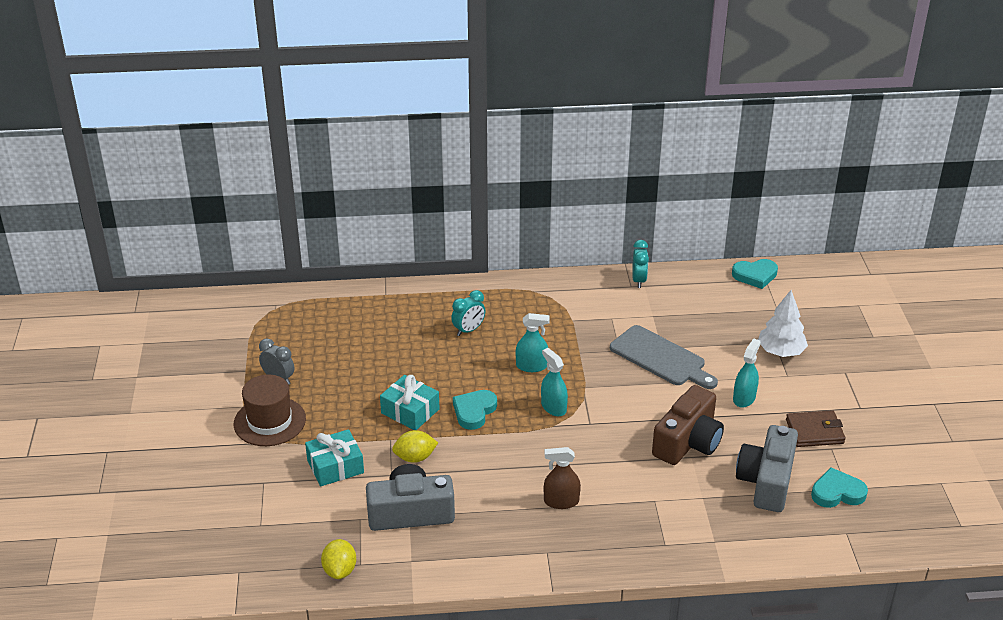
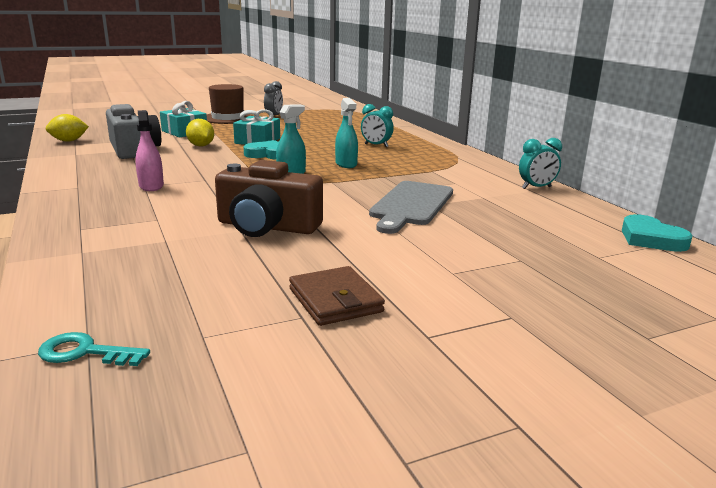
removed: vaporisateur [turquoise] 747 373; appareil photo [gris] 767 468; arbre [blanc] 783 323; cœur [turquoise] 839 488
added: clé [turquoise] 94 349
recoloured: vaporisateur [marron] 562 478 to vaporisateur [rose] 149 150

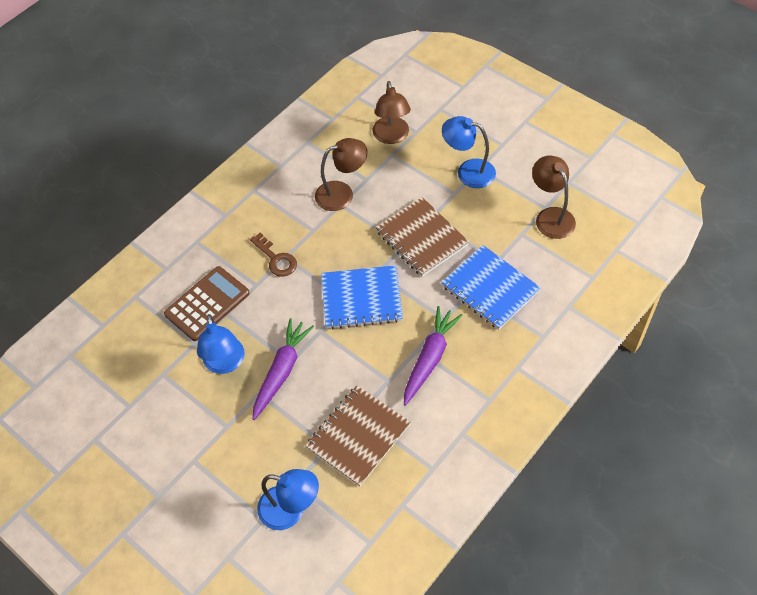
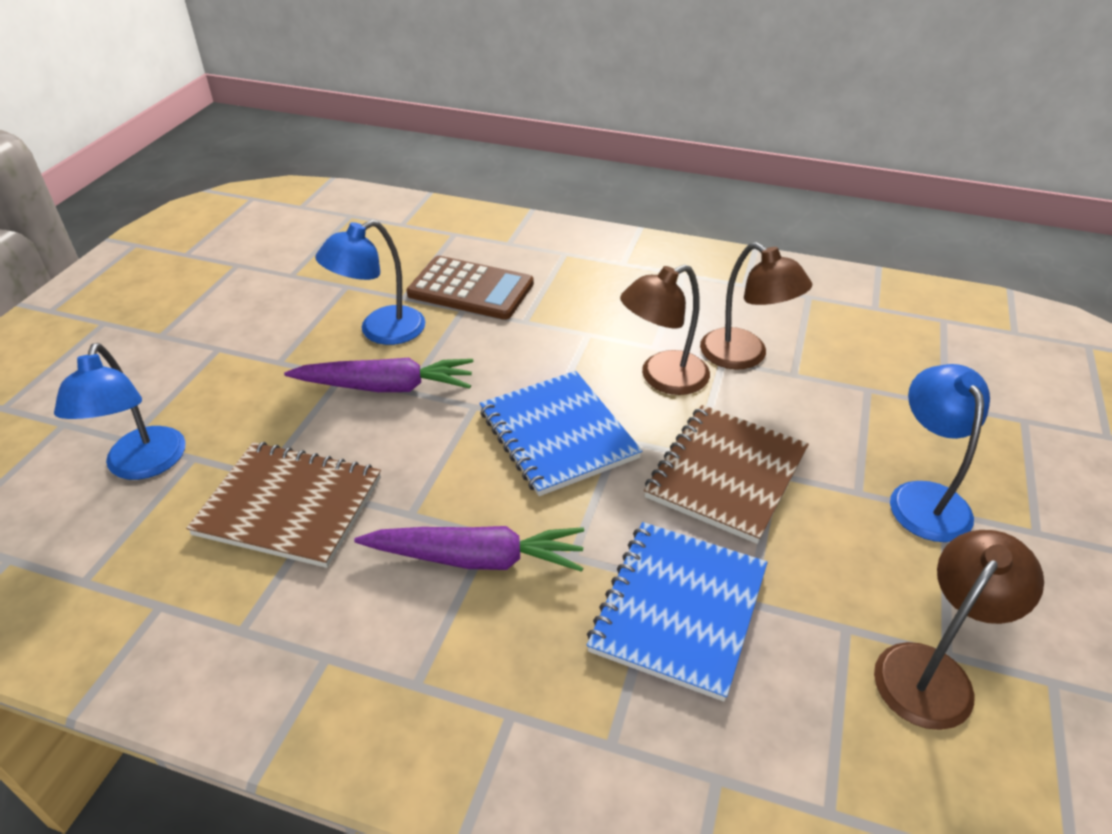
removed: clé [marron] 273 255
moved: lampe [marron] 392 112 to 665 329

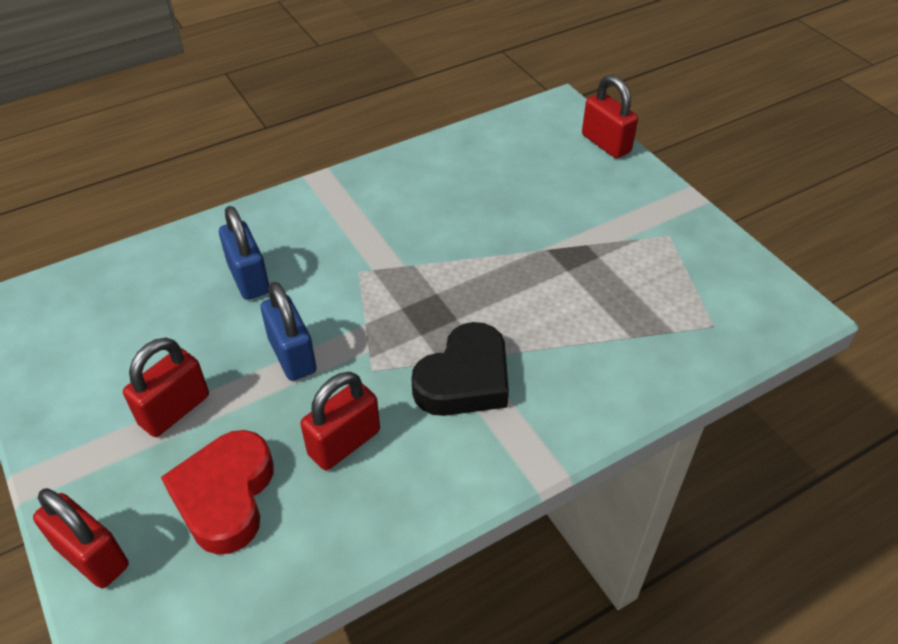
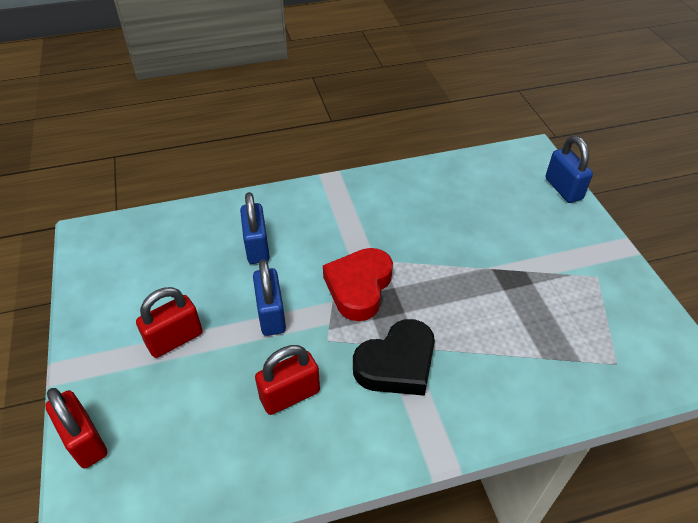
moved: cœur [rouge] 217 492 to 358 284
recoloured: cadenas [rouge] 610 116 to cadenas [bleu] 569 169

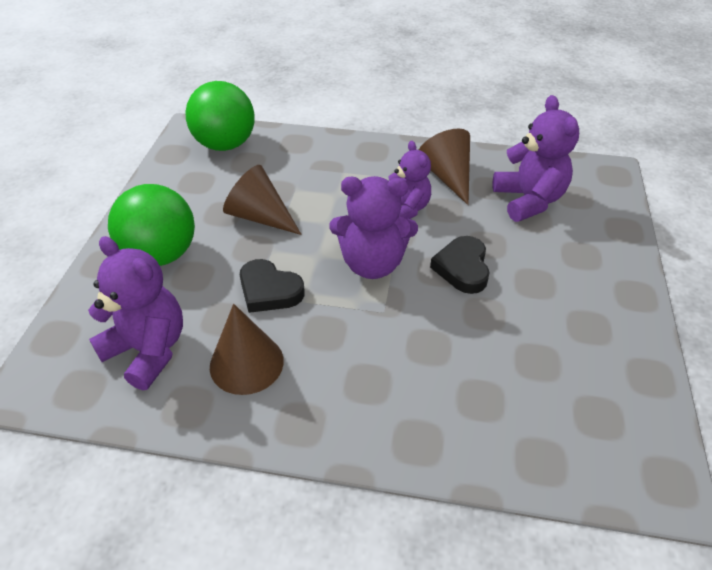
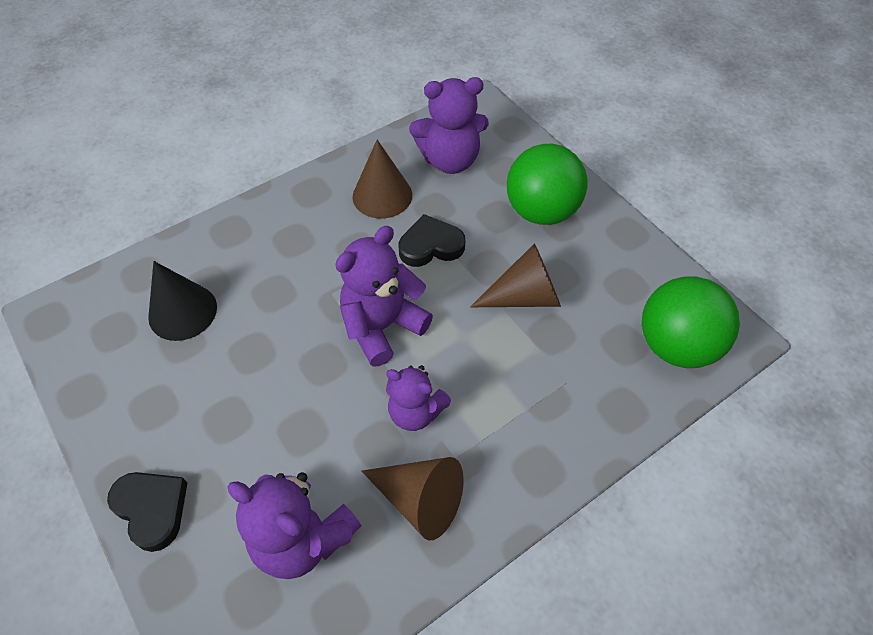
added: cône [noir] 182 301
moved: cœur [noir] 460 265 to 147 512

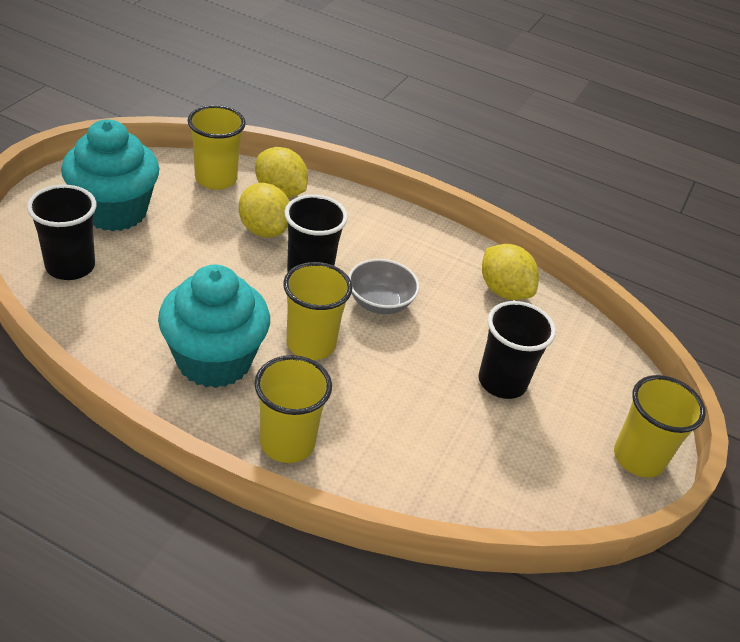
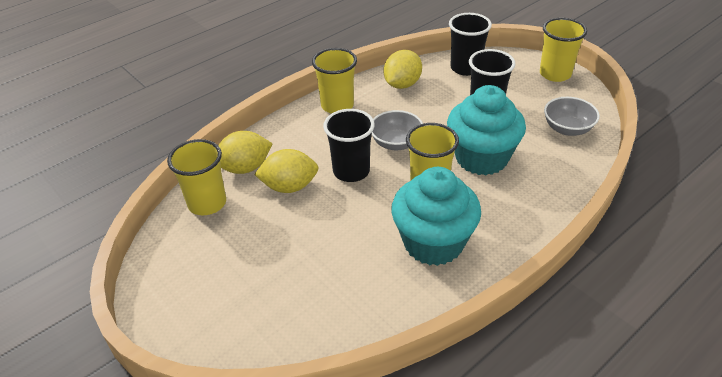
added: bol [gris] 572 116
moved: gobelet [noir] 61 232 to 470 44; muffin [turquoise] 110 175 to 486 130; gobelet [jaune] 293 409 to 334 81
turned: citron [jaune] 510 272 = 403 69 45 degrees counterclockwise

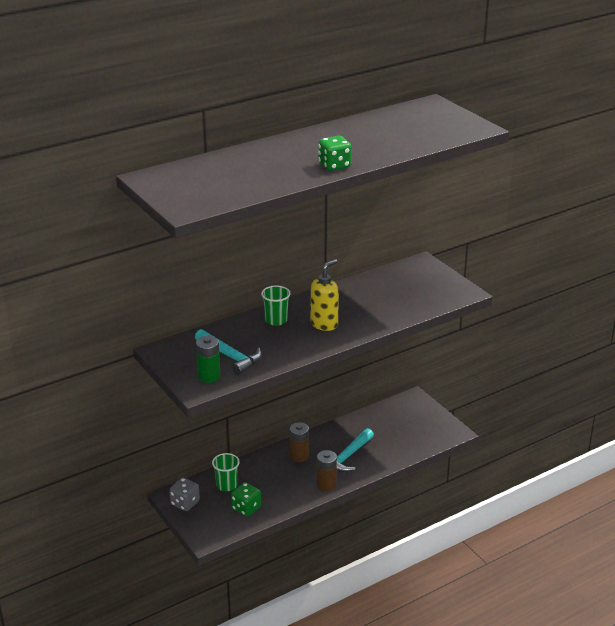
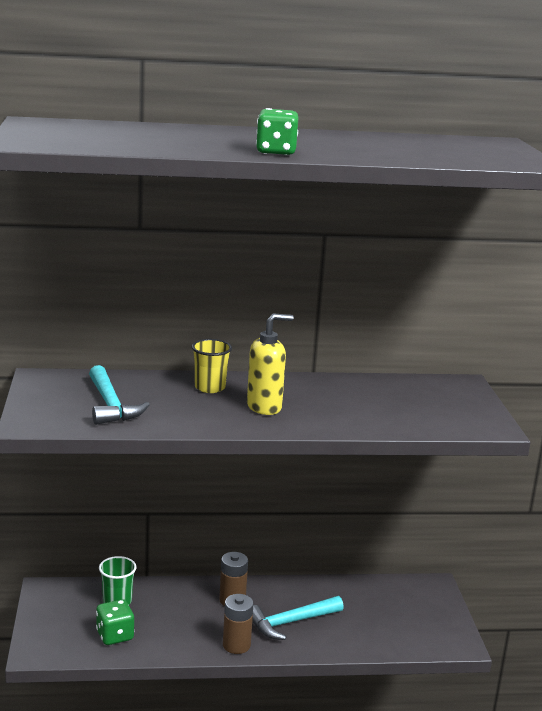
removed: dé [gris] 184 494; pile [vert] 208 359
recoloured: gobelet [vert] 276 305 to gobelet [jaune] 212 366

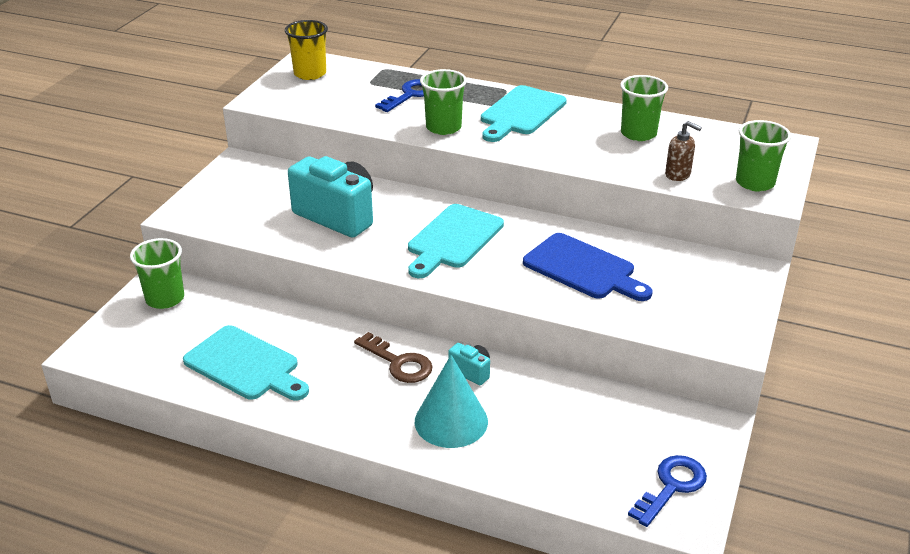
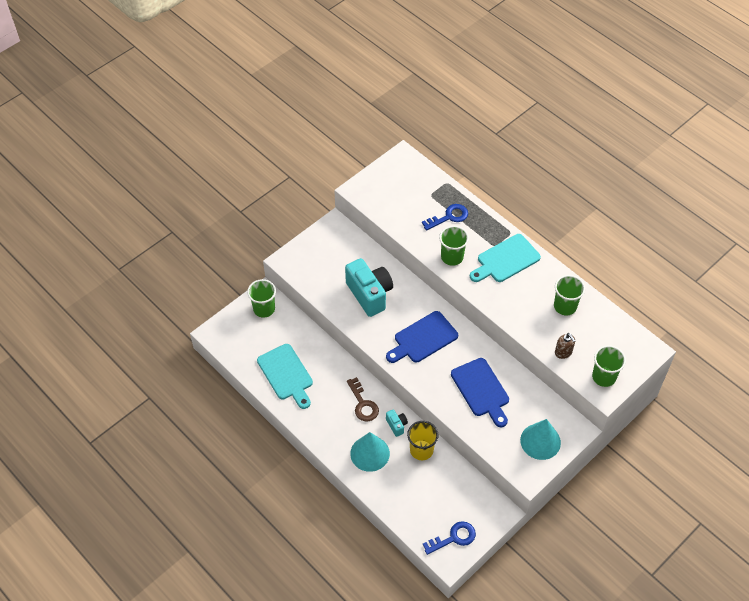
added: cône [turquoise] 540 439
moved: gobelet [jaune] 306 50 to 422 440
recoloured: planche à découper [turquoise] 456 241 to planche à découper [bleu] 422 337

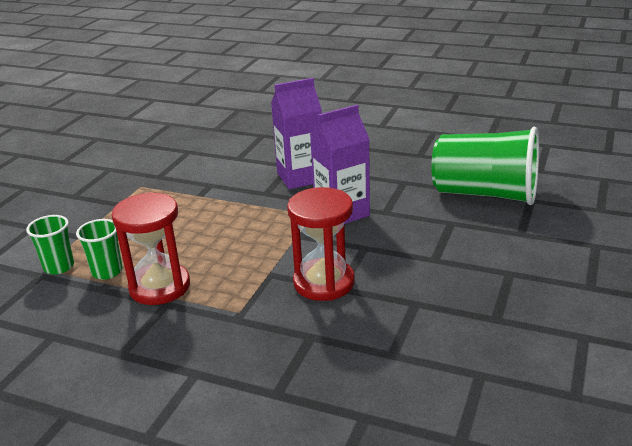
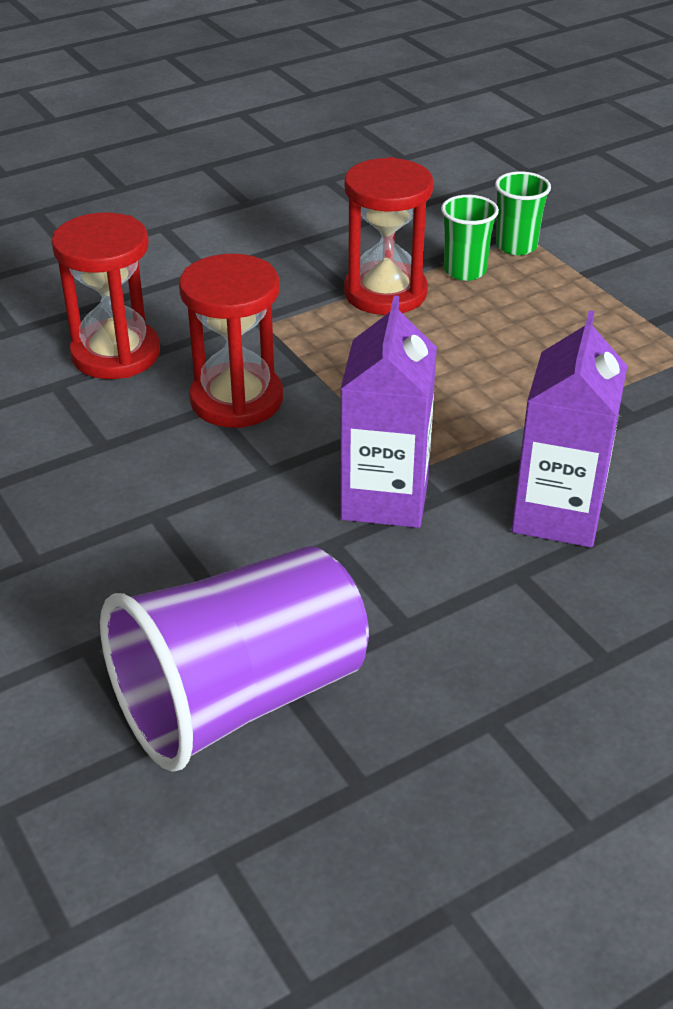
added: sablier [rouge] 105 295
recoloured: gobelet [vert] 485 166 to gobelet [violet] 234 659

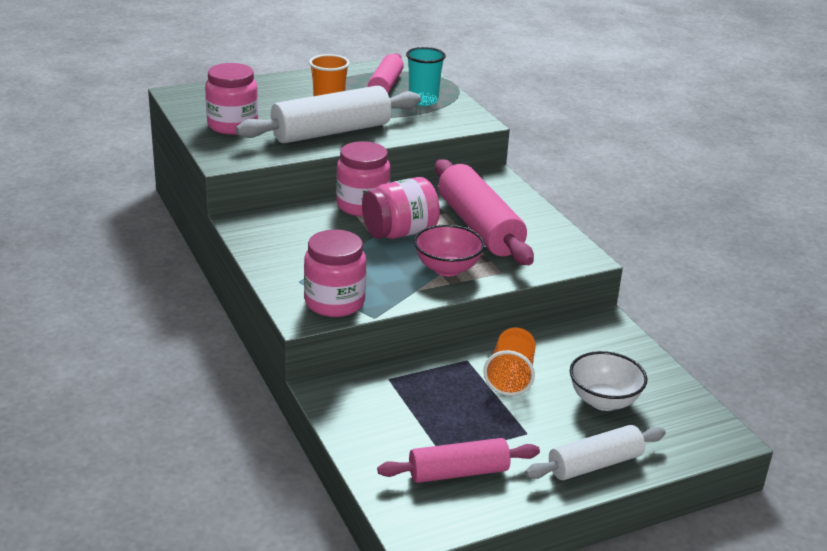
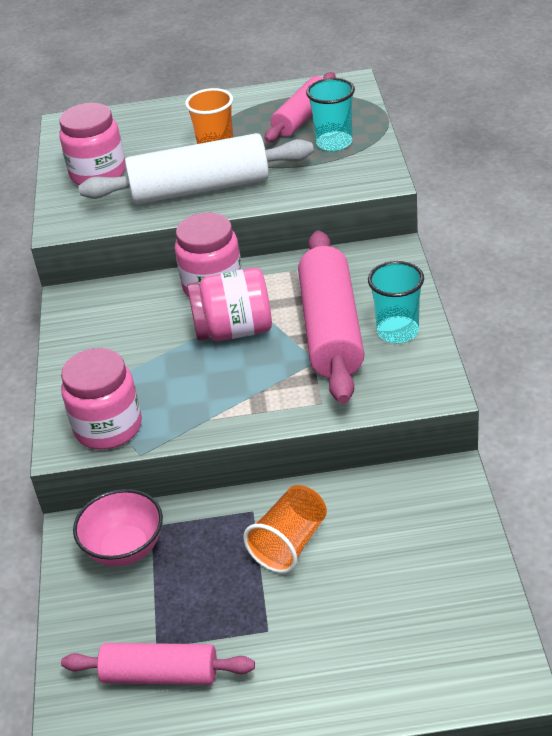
removed: rouleau à pâtisserie [blanc] 595 452; bol [blanc] 608 381
added: gobelet [turquoise] 396 302
moved: bol [rose] 449 250 to 118 527

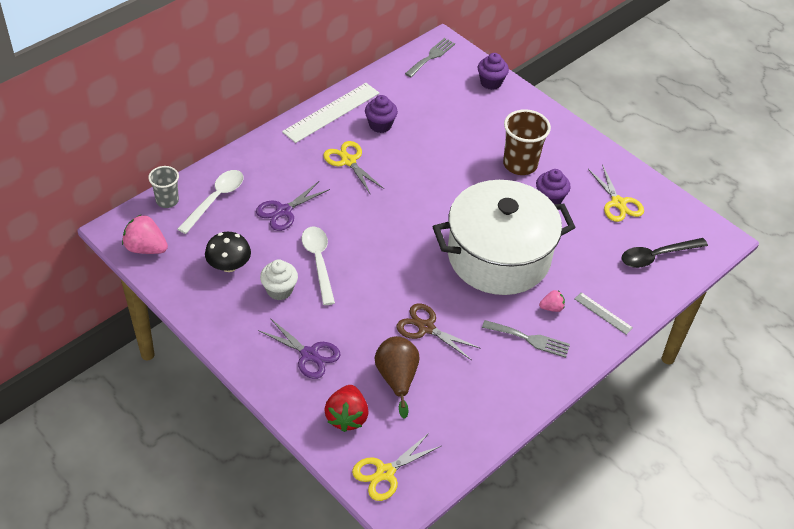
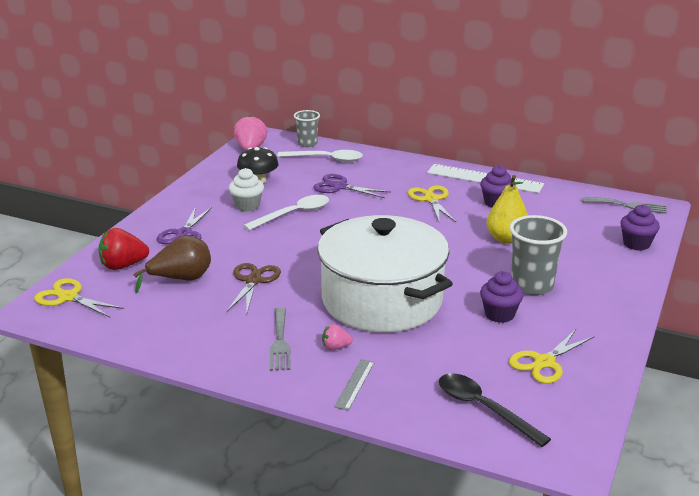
added: poire [jaune] 507 209
recoloured: gobelet [marron] 527 142 to gobelet [gris] 538 255
turned: ciseaux [jaune] 353 168 = 432 204 45 degrees counterclockwise; fraise [rose] 552 301 = 337 337 120 degrees clockwise

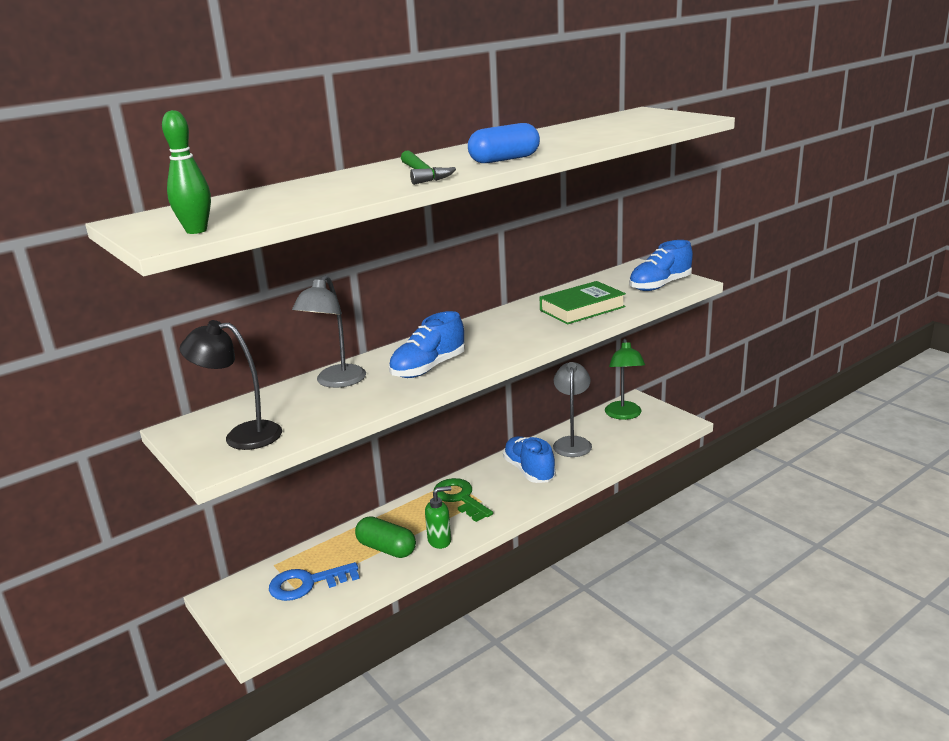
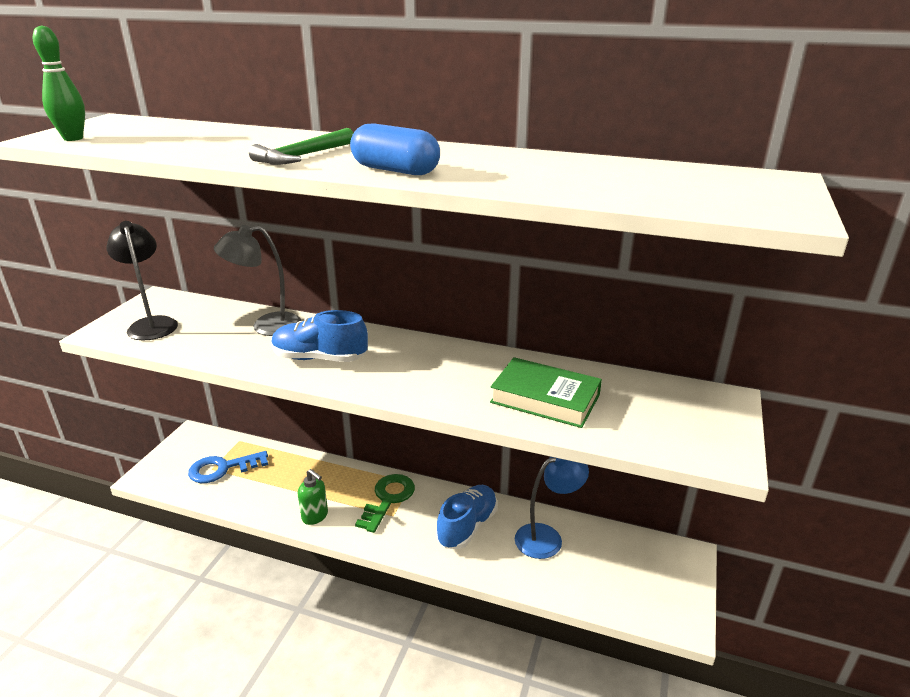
removed: gélule [vert] 385 537; lampe [vert] 625 379; chaussure [bleu] 661 265
recoloured: lampe [gris] 572 409 to lampe [bleu] 552 508
turned: clé [bleu] 314 581 = 228 467 60 degrees counterclockwise

